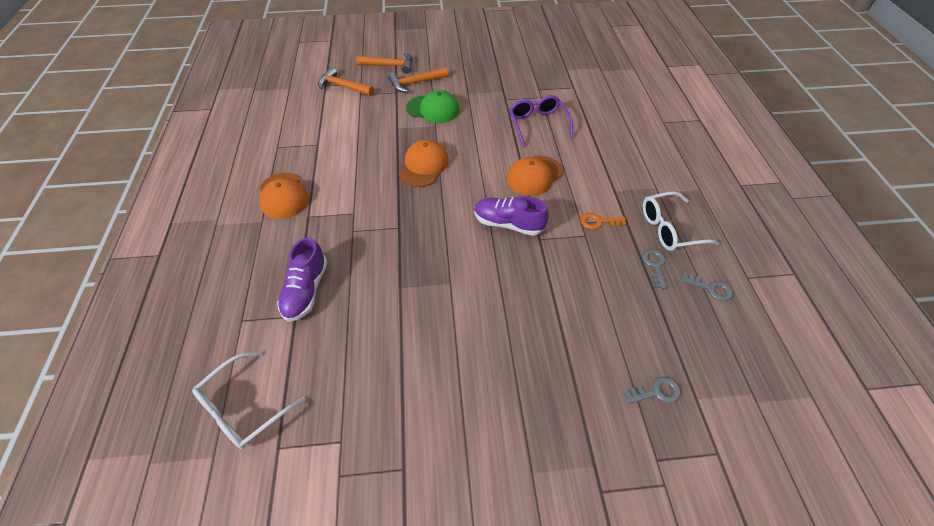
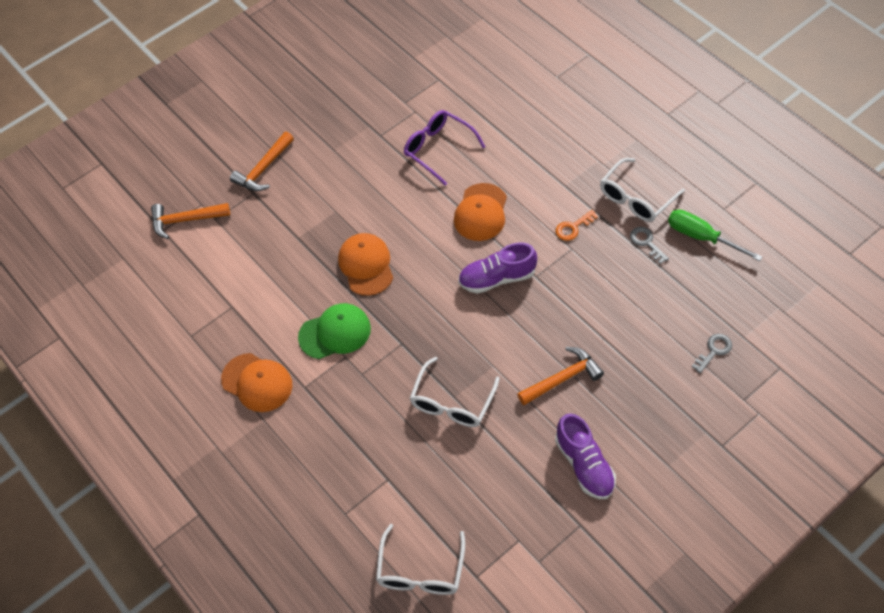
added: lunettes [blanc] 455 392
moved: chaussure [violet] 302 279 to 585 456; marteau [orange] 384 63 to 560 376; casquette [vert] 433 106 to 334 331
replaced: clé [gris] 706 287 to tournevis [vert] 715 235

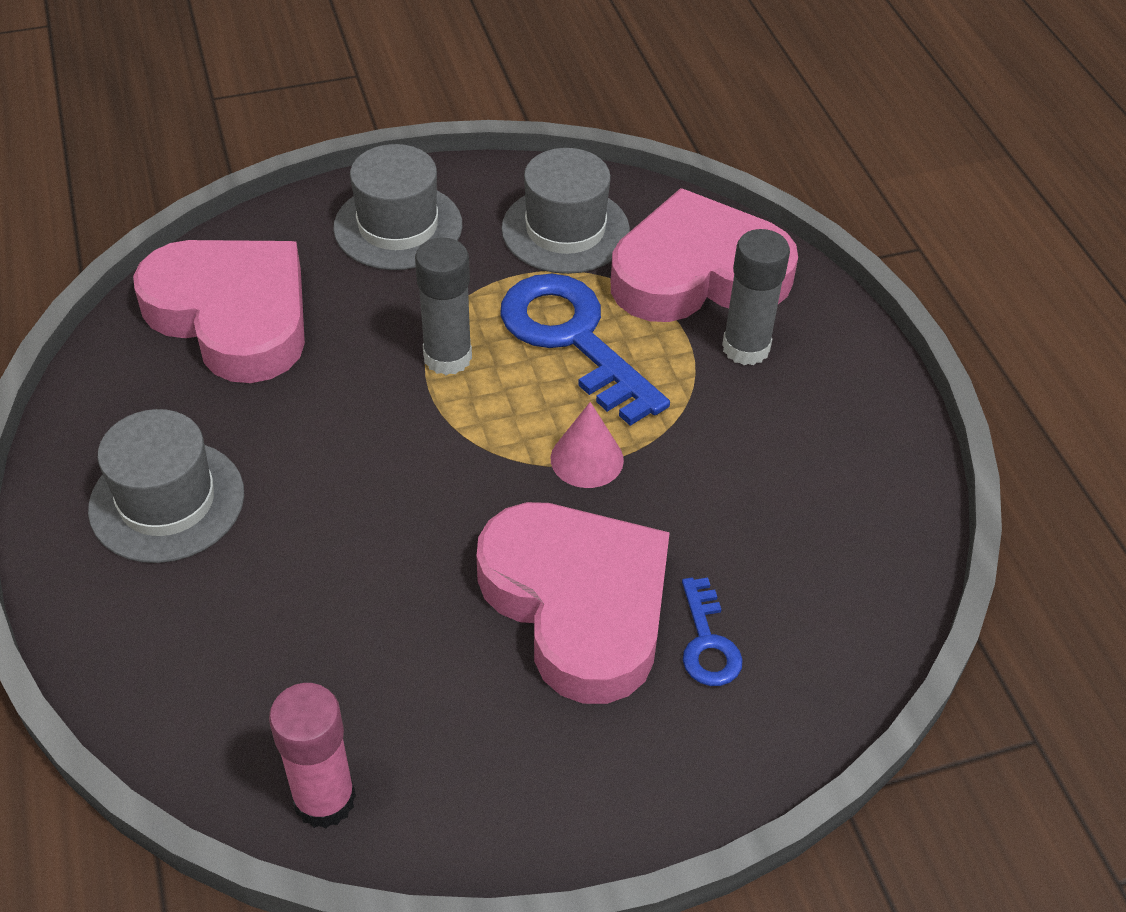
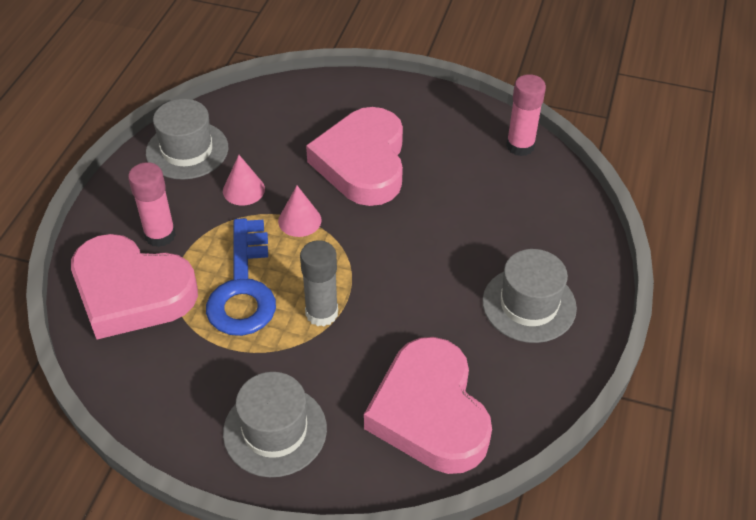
removed: clé [bleu] 712 632
added: cône [rose] 244 180
moved: chapeau [gris] 565 211 to 187 139
recoloured: bâton de colle [gris] 756 297 to bâton de colle [rose] 152 204

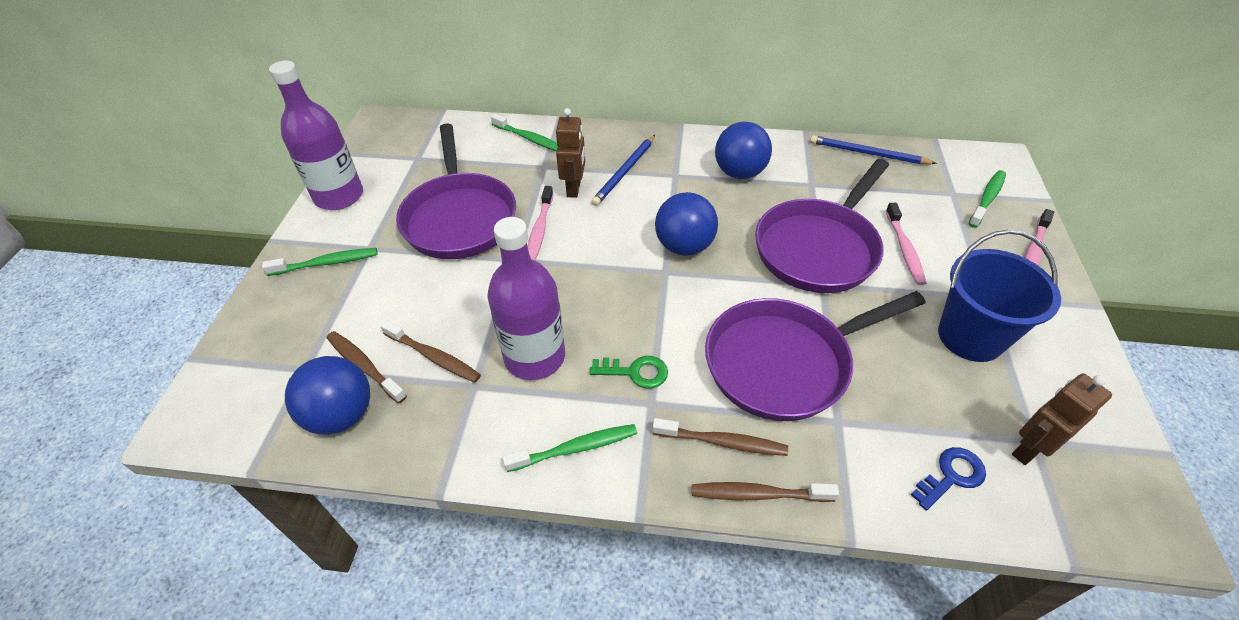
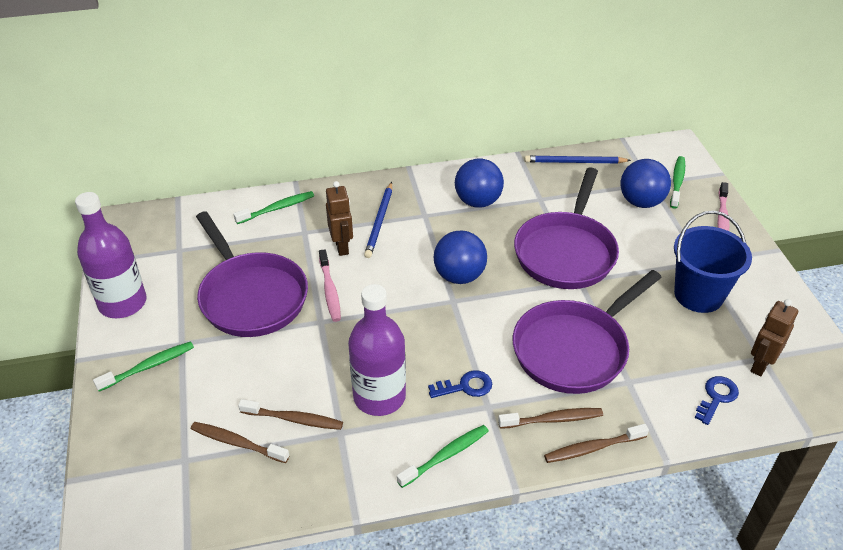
removed: brosse à dents [rose] 906 244
moved: balle [bleu] 327 395 to 646 183
recoloured: clé [vert] 629 372 to clé [bleu] 460 384
turned: brosse à dents [vert] 524 132 = 274 207 45 degrees counterclockwise

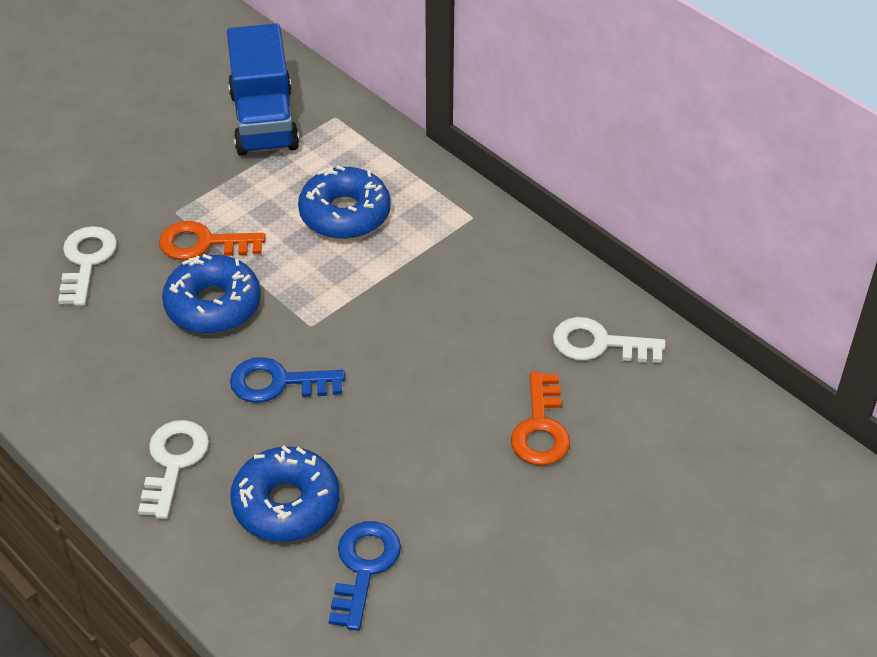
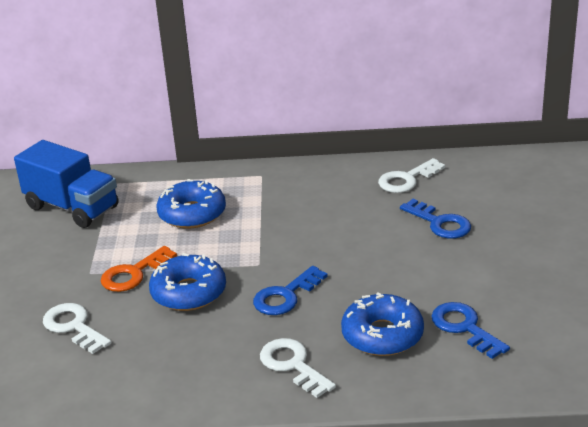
recoloured: clé [orange] 540 419 to clé [bleu] 435 219

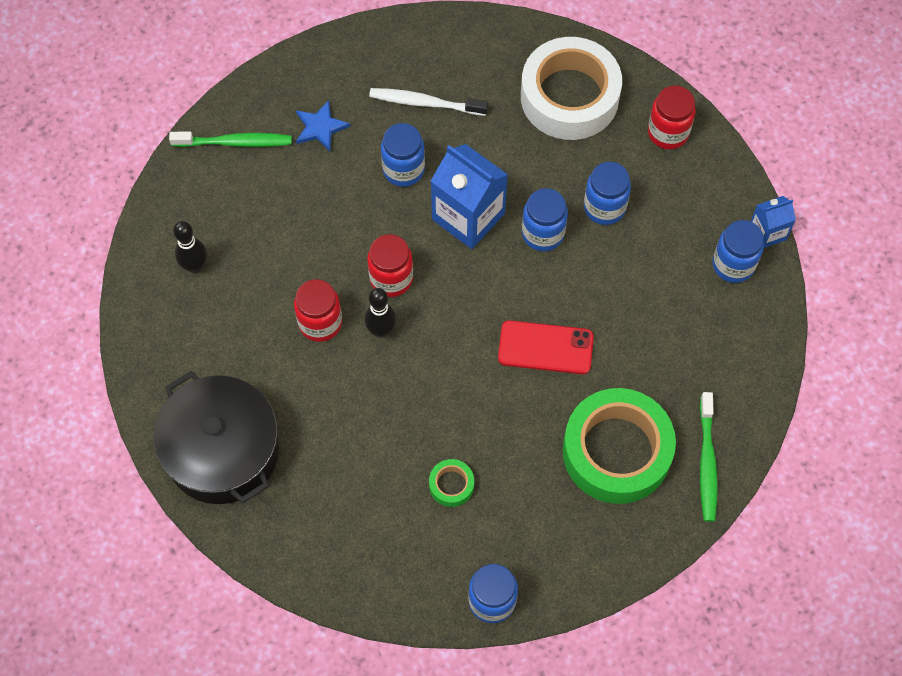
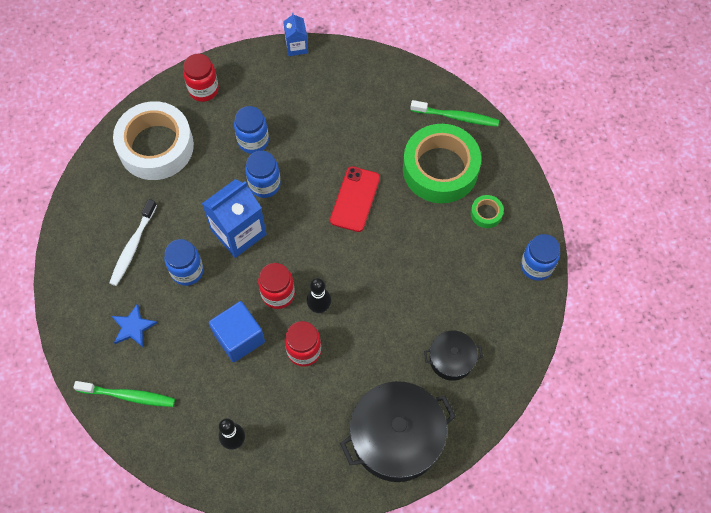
removed: bocal [bleu] 738 251
added: cube [bleu] 237 332; marmite [noir] 453 356
moved: ruban adhésif [vert] 451 483 to 487 211
turned: brosse à dents [vert] 230 139 = 124 394 90 degrees clockwise

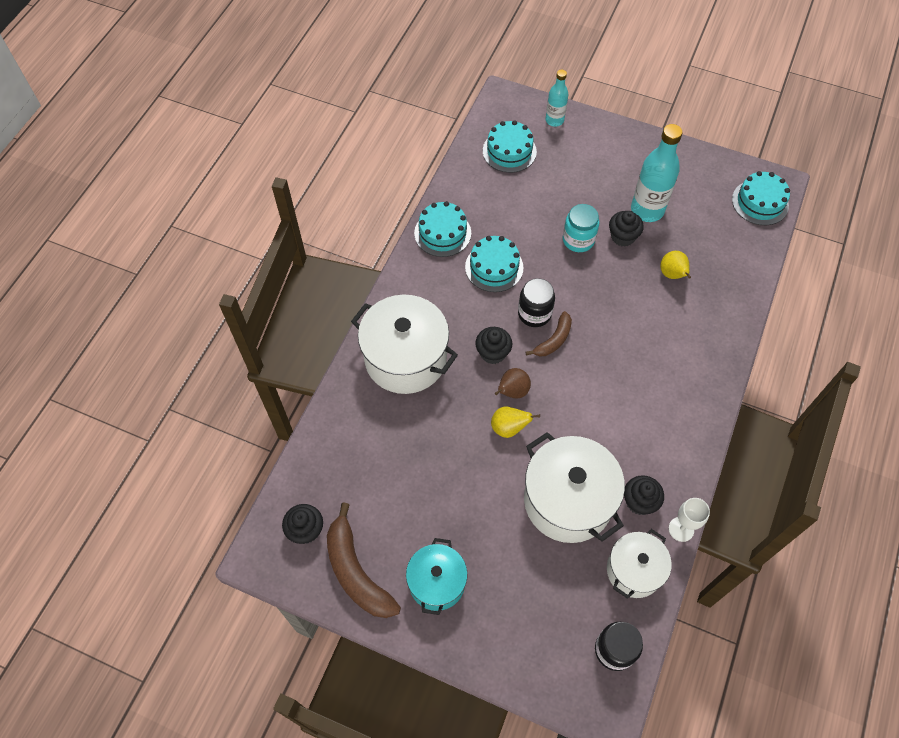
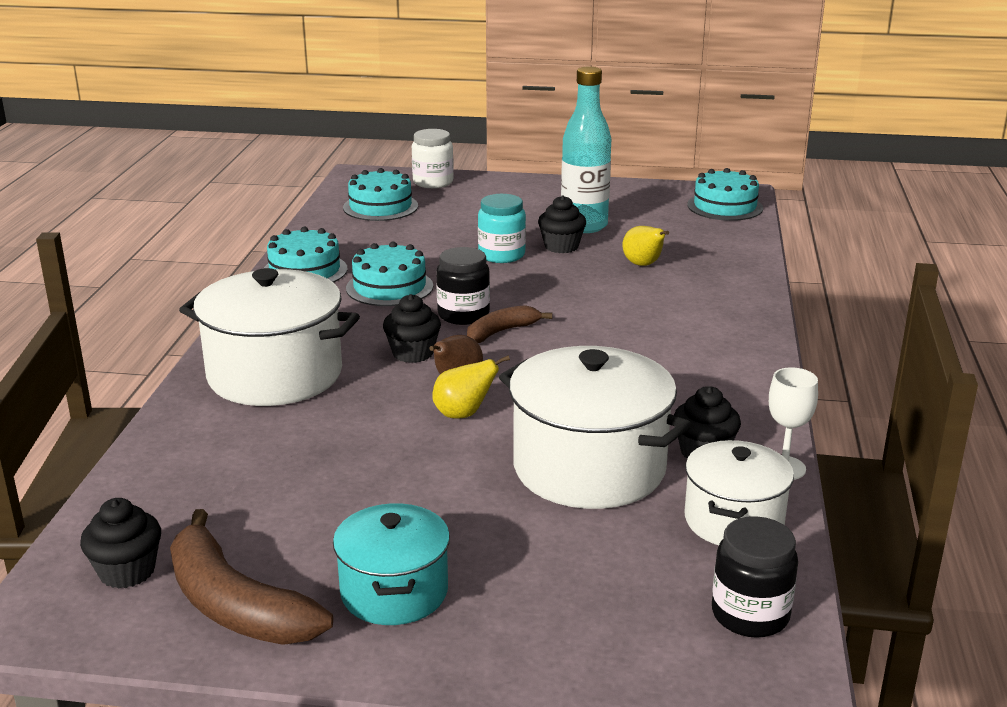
replaced: bouteille [turquoise] 557 98 to bocal [blanc] 433 158
turned: banane [marron] 549 334 = 509 324 150 degrees counterclockwise

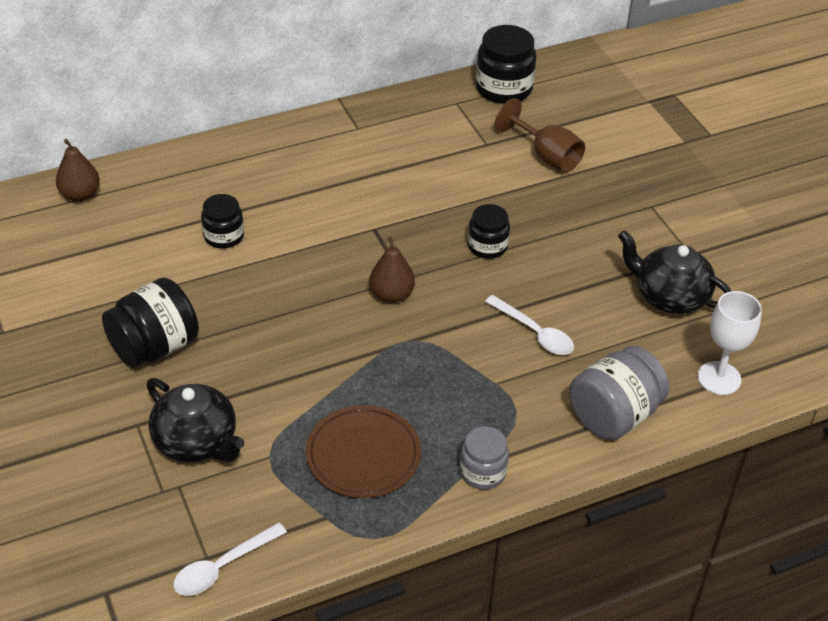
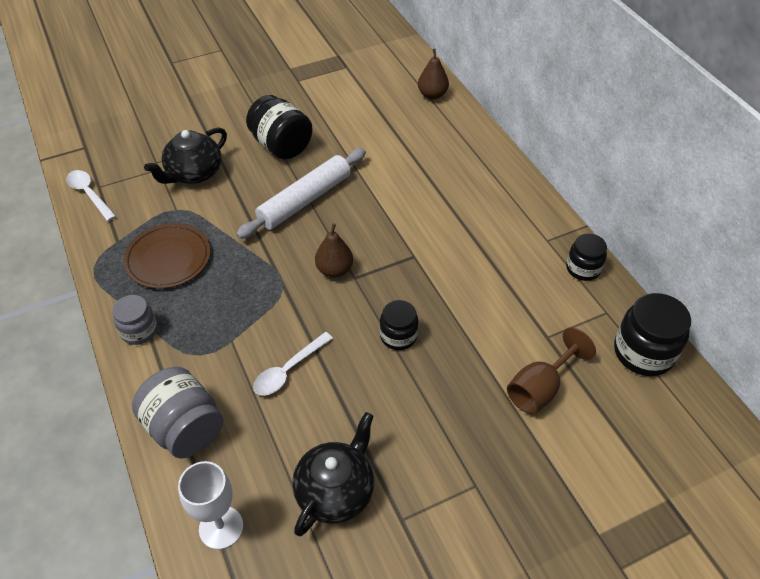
added: rouleau à pâtisserie [blanc] 301 193
moved: bocal [noir] 222 221 to 586 257

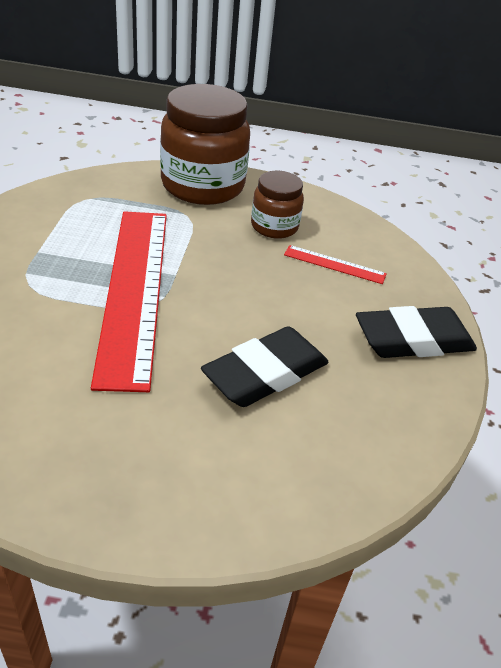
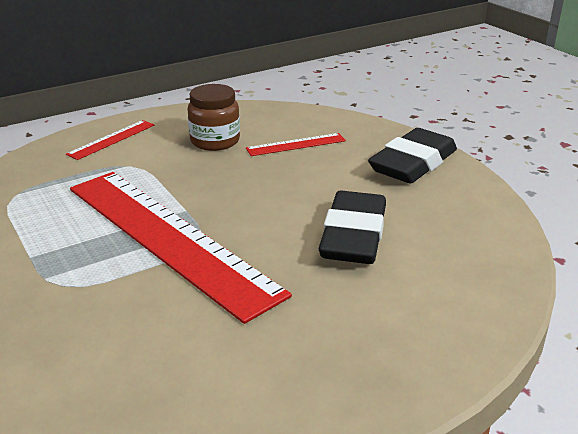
replaced: bocal [marron] 205 144 to règle [rouge] 110 140

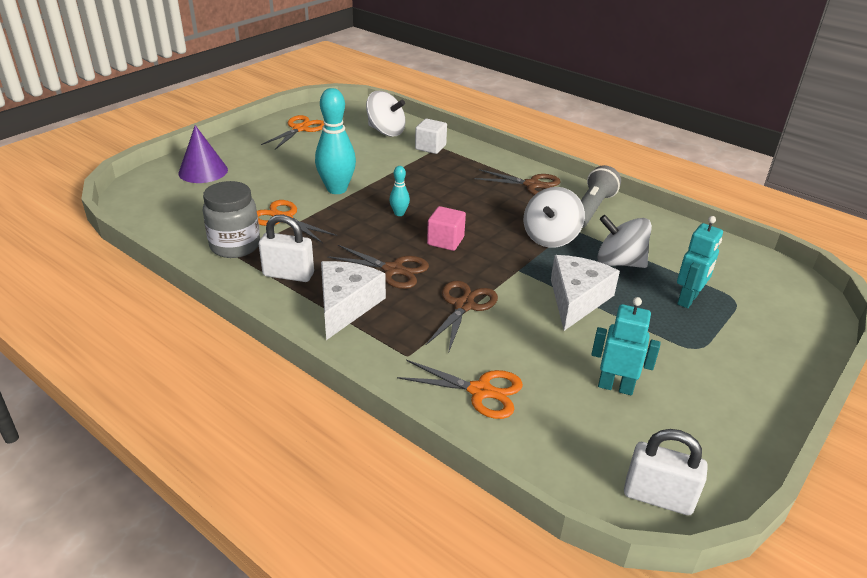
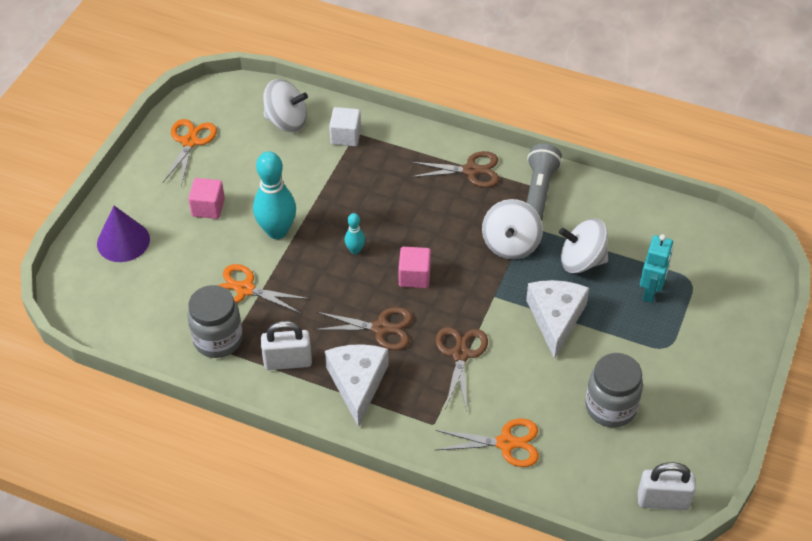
added: cube [rose] 206 198
replaced: robot [turquoise] 625 346 to bocal [gris] 614 390

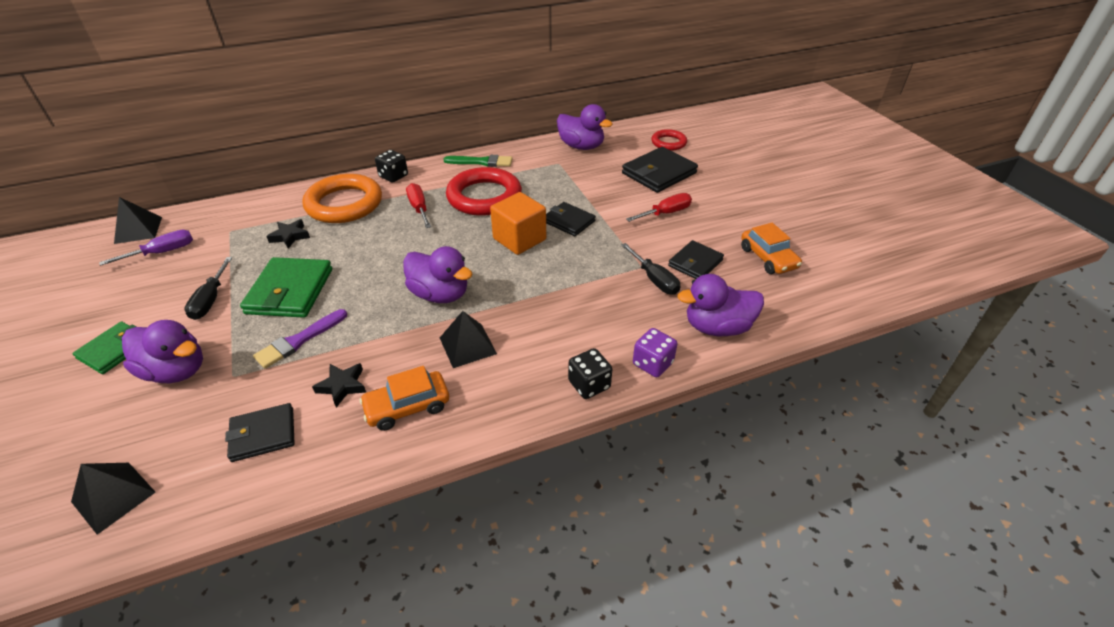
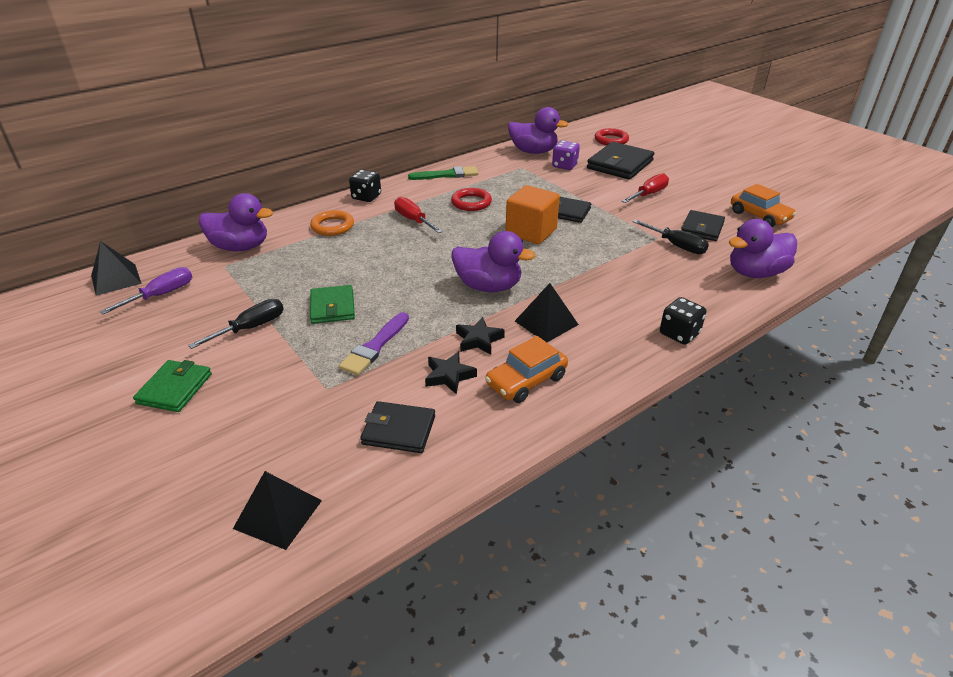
moved: canard [violet] 162 351 to 236 222; étoile [noir] 288 234 to 480 336; dé [violet] 655 352 to 566 155
turned: tournevis [noir] 208 288 = 236 324 120 degrees counterclockwise; portefeuille [noir] 260 432 = 397 427 45 degrees clockwise
resized: portefeuille [vert] 286 287 = 332 304 x0.63; anneau [orange] 342 198 = 332 223 x0.53; anneau [rouge] 484 191 = 471 199 x0.53

